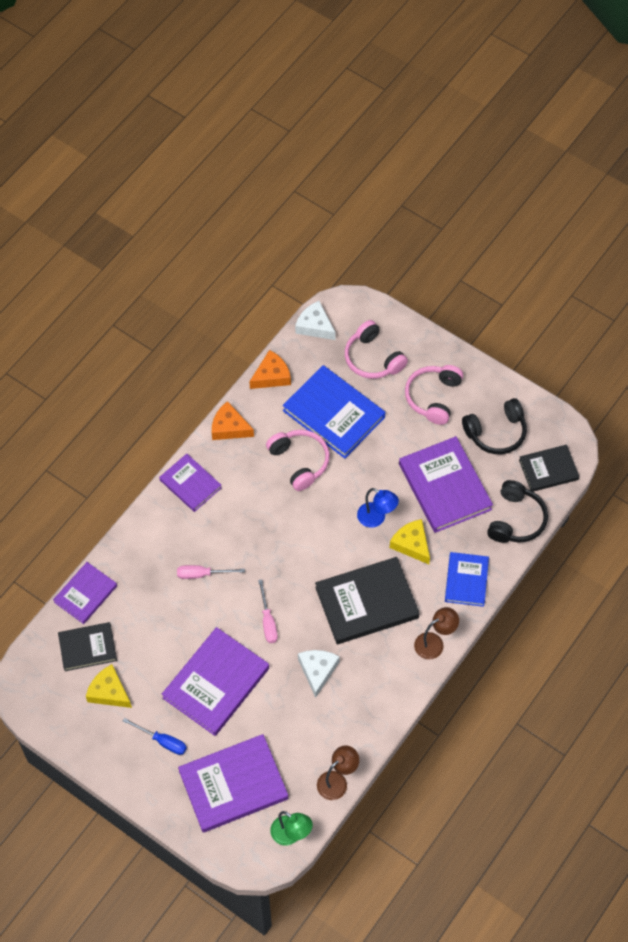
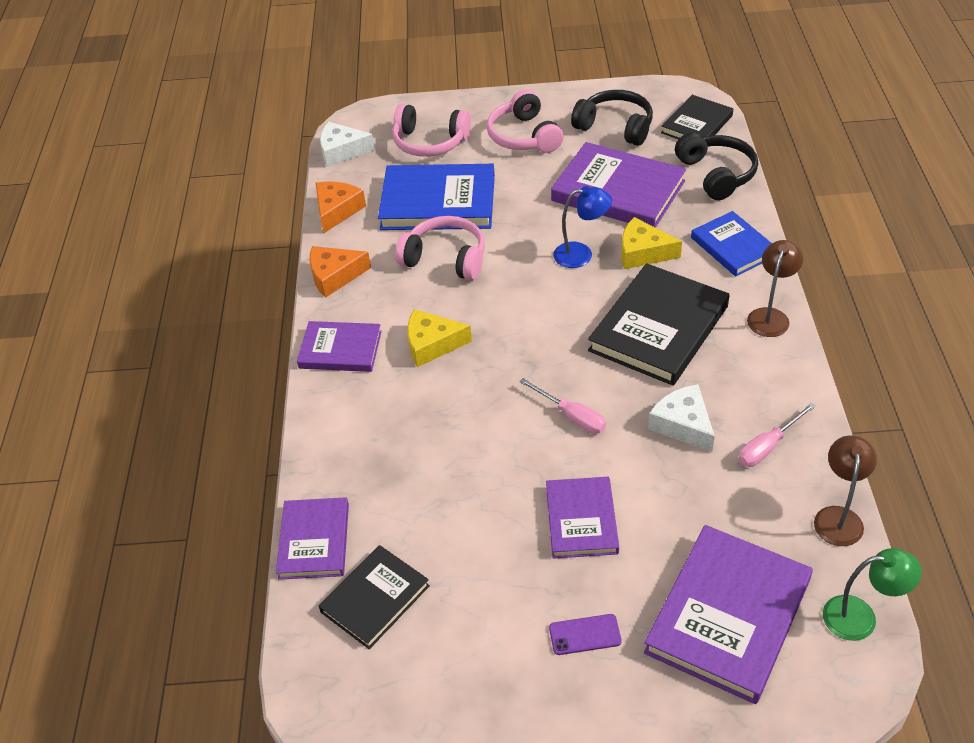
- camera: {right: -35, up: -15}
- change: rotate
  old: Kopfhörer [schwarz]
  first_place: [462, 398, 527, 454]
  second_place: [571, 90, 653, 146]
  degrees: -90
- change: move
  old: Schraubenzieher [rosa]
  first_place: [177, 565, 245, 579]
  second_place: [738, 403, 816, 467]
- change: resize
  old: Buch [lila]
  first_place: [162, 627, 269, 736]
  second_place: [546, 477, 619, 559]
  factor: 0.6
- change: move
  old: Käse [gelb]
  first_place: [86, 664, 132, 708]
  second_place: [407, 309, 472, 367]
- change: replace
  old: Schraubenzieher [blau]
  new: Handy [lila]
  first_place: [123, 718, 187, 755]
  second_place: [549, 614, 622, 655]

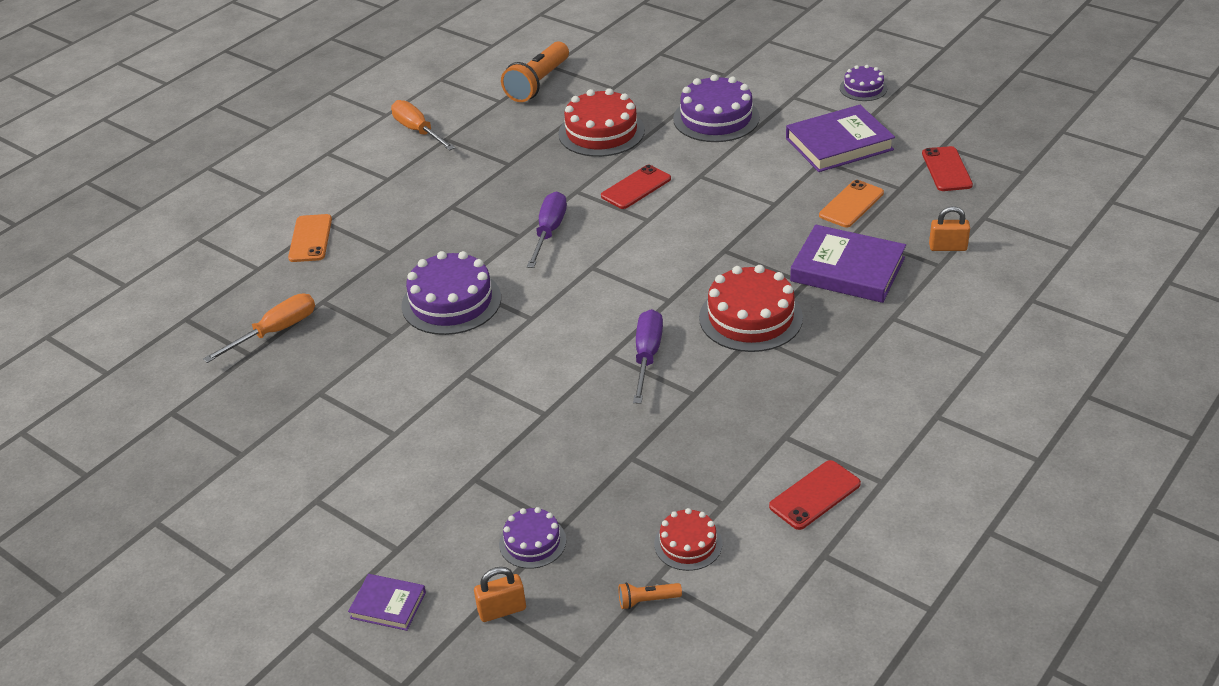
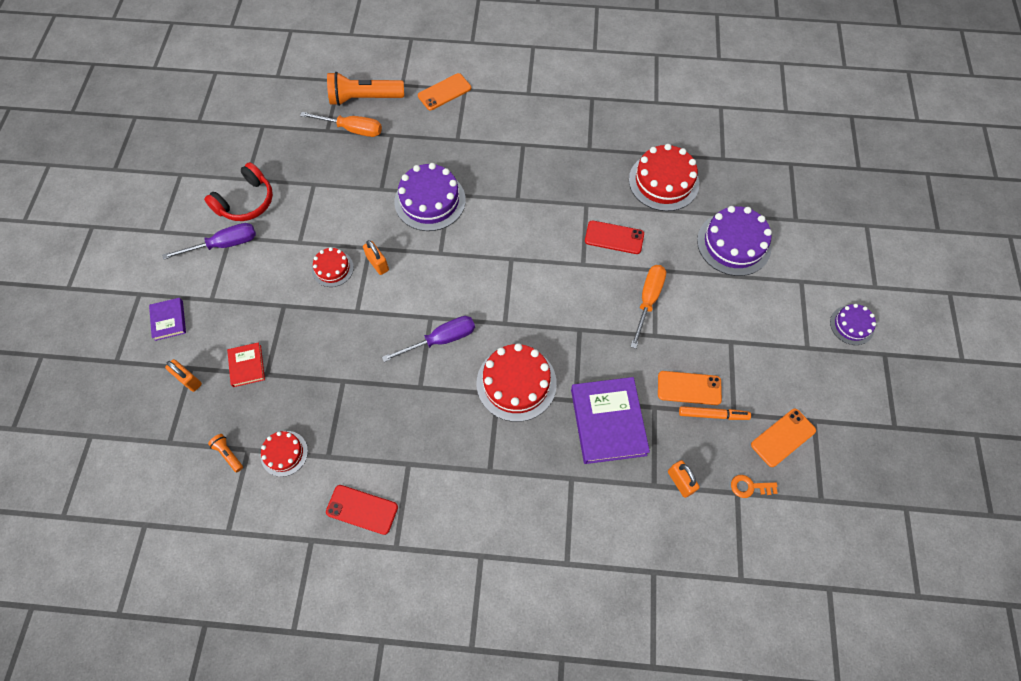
- camera: {right: 55, up: 25}
- change: move
  old: Taschenlampe [orange]
  first_place: [501, 42, 569, 102]
  second_place: [327, 72, 404, 106]
- change: move
  old: Schraubenzieher [orange]
  first_place: [391, 100, 455, 151]
  second_place: [630, 265, 666, 349]
- change: delete
  old: Buch [lila]
  first_place: [786, 105, 895, 172]
- change: recolor
  old: Handy [rot]
  new: Handy [orange]
  first_place: [922, 146, 973, 191]
  second_place: [751, 409, 816, 467]
- change: move
  old: Schraubenzieher [lila]
  first_place: [527, 191, 567, 268]
  second_place: [162, 223, 256, 260]
- change: replace
  old: Kuchen [lila]
  new: Buch [rot]
  first_place: [499, 507, 566, 569]
  second_place: [227, 342, 265, 387]
- change: insert
  new: Kopfhörer [rot]
  second_place: [204, 162, 273, 221]
- change: insert
  new: Vorhängeschloss [orange]
  second_place: [363, 240, 389, 275]
- change: insert
  new: Kuchen [rot]
  second_place: [312, 247, 354, 287]
- change: insert
  new: Filzstift [orange]
  second_place: [679, 406, 751, 420]
- change: insert
  new: Schlüssel [orange]
  second_place: [731, 475, 778, 498]

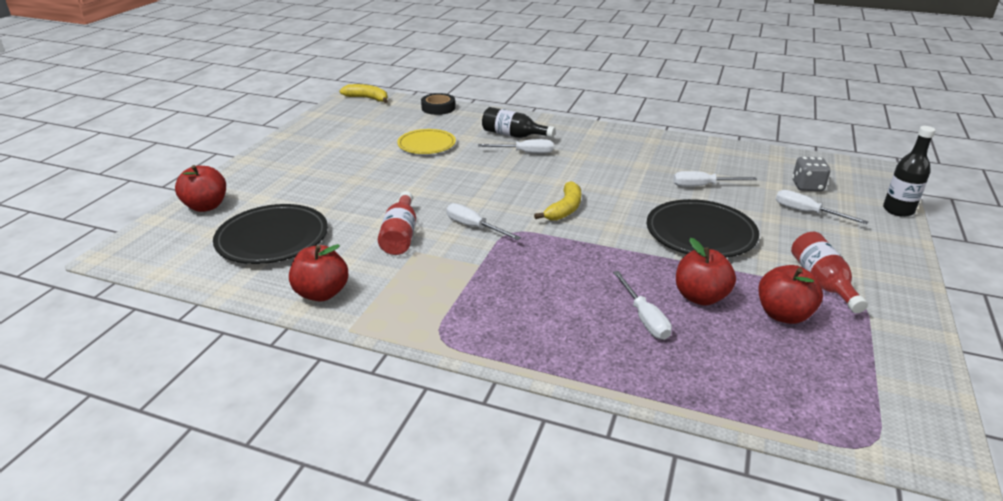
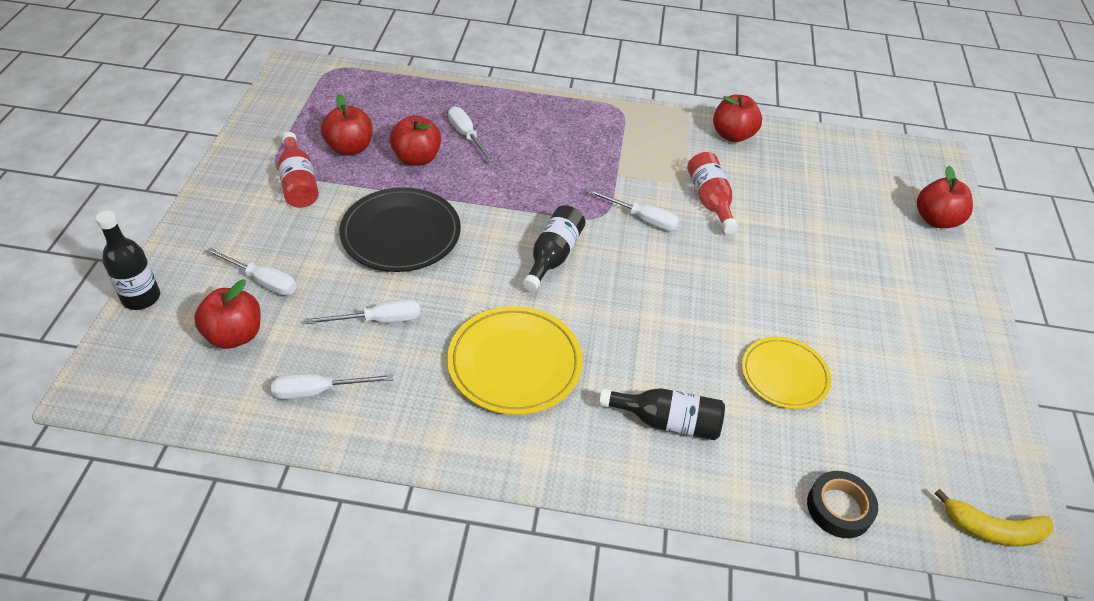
- camera: {right: 165, up: 15}
- change: move
  old: Schraubenzieher [weiß]
  first_place: [478, 139, 553, 154]
  second_place: [271, 374, 393, 399]
- change: replace
  old: Spielwürfel [grau]
  new: Apfel [rot]
  first_place: [792, 157, 830, 191]
  second_place: [194, 280, 261, 349]
- change: replace
  old: Banane [gelb]
  new: Flasche [schwarz]
  first_place: [534, 181, 581, 221]
  second_place: [523, 205, 585, 292]
- change: delete
  old: Teller [schwarz]
  first_place: [213, 204, 328, 264]
- change: insert
  new: Teller [gelb]
  second_place: [447, 306, 583, 415]

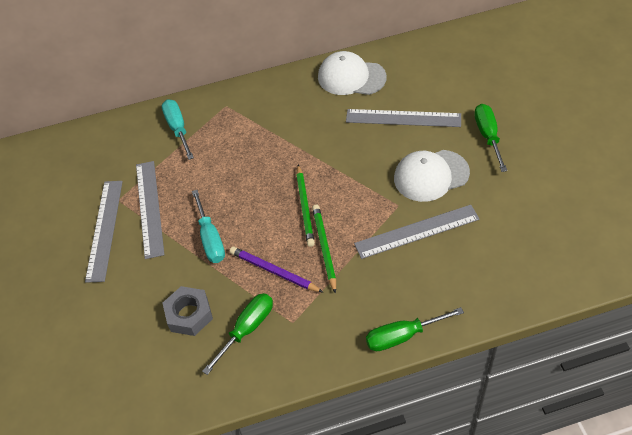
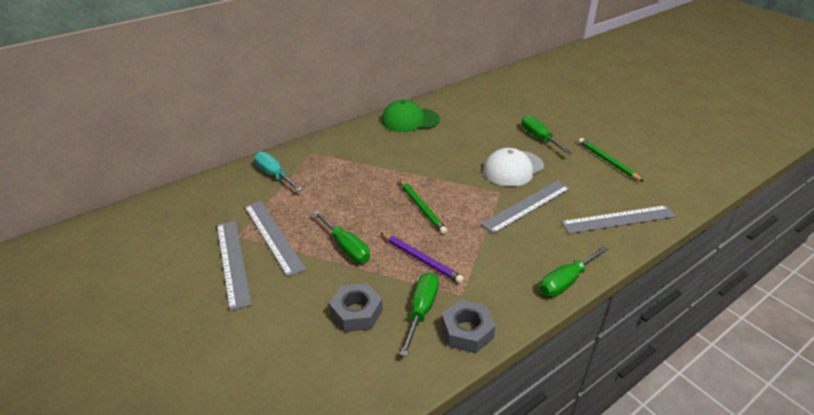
- camera: {right: -25, up: -15}
- change: recolor
  old: Kappe [weiß]
  new: Kappe [grün]
  first_place: [318, 51, 387, 95]
  second_place: [381, 100, 440, 132]
- change: move
  old: Lineal [grau]
  first_place: [346, 109, 461, 127]
  second_place: [561, 205, 676, 234]
- change: recolor
  old: Schraubenzieher [türkis]
  new: Schraubenzieher [grün]
  first_place: [192, 190, 225, 263]
  second_place: [313, 211, 370, 263]
- change: move
  old: Bleistift [grün]
  first_place: [312, 205, 336, 294]
  second_place: [578, 138, 644, 182]
- change: rotate
  old: Bleistift [lila]
  first_place: [230, 247, 324, 293]
  second_place: [381, 233, 464, 284]
  degrees: -150
- change: insert
  new: Sechskantmutter [grau]
  second_place: [441, 300, 496, 353]

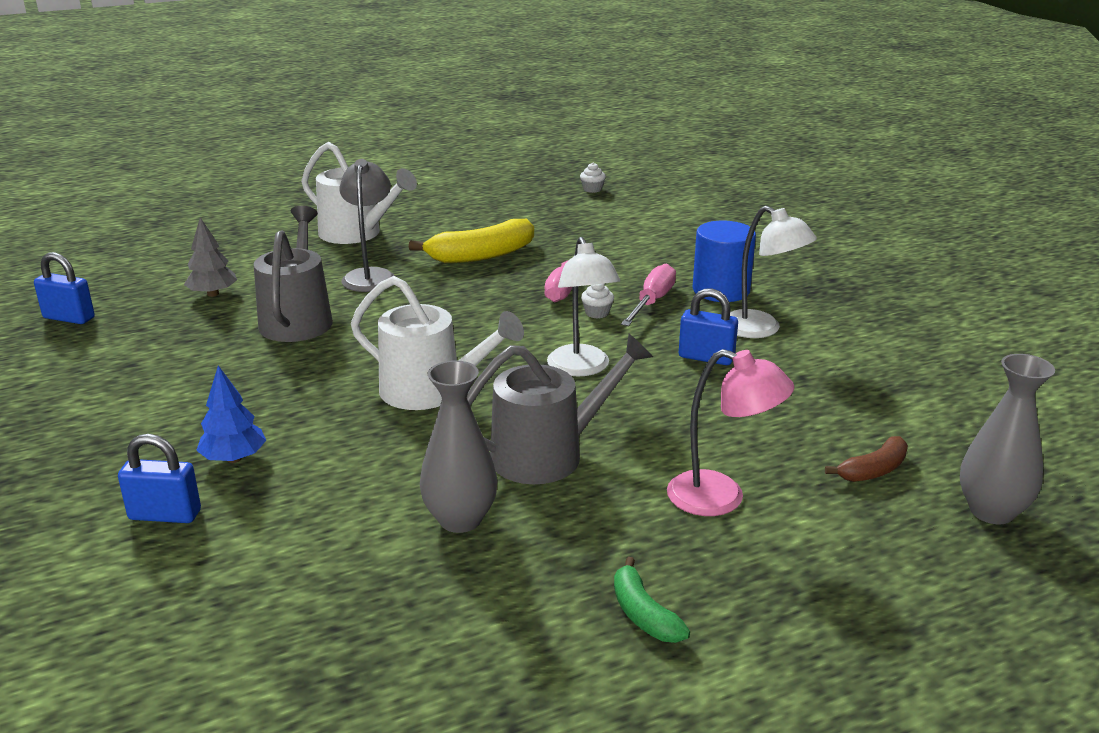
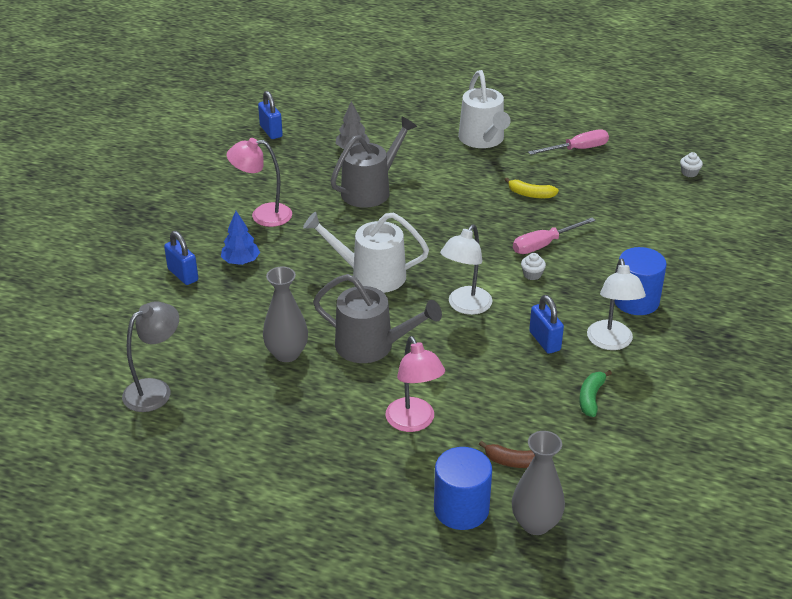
- camera: {right: 45, up: 10}
- change: move
  old: Lampe [grau]
  first_place: [340, 159, 395, 292]
  second_place: [122, 302, 179, 412]
- change: resize
  old: Banane [gelb]
  first_place: [409, 219, 534, 263]
  second_place: [505, 178, 559, 198]
  factor: 0.55
- change: move
  old: Schraubenzieher [rosa]
  first_place: [621, 264, 676, 326]
  second_place: [528, 130, 609, 155]
- change: rotate
  old: Gießkanne [weiß]
  first_place: [351, 276, 524, 410]
  second_place: [303, 212, 429, 293]
  degrees: 120
- change: move
  old: Banane [grün]
  first_place: [614, 557, 690, 643]
  second_place: [580, 370, 612, 417]
- change: insert
  new: Lampe [rosa]
  second_place: [227, 138, 292, 227]
- change: insert
  new: Vollzylinder [blau]
  second_place: [434, 447, 492, 530]

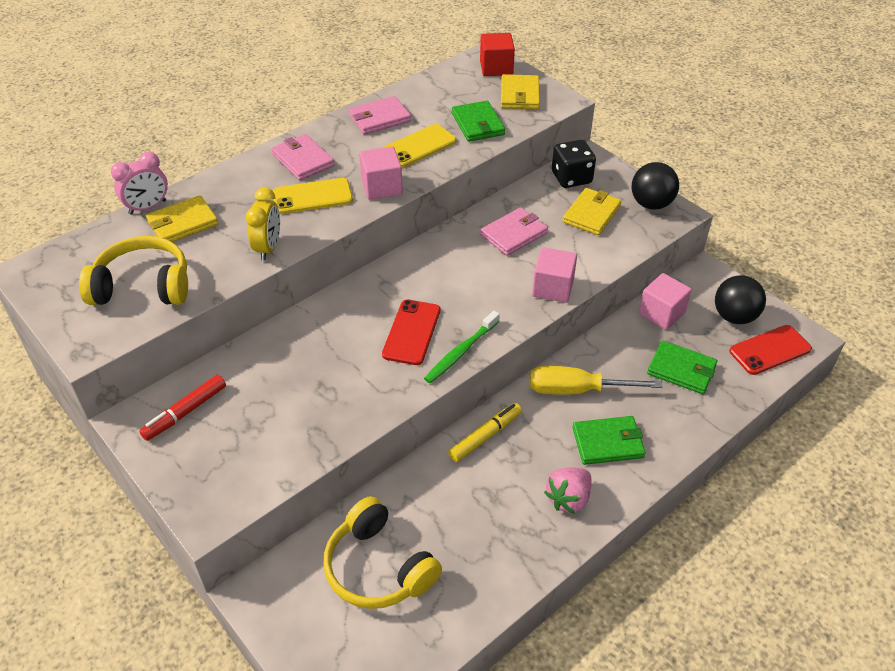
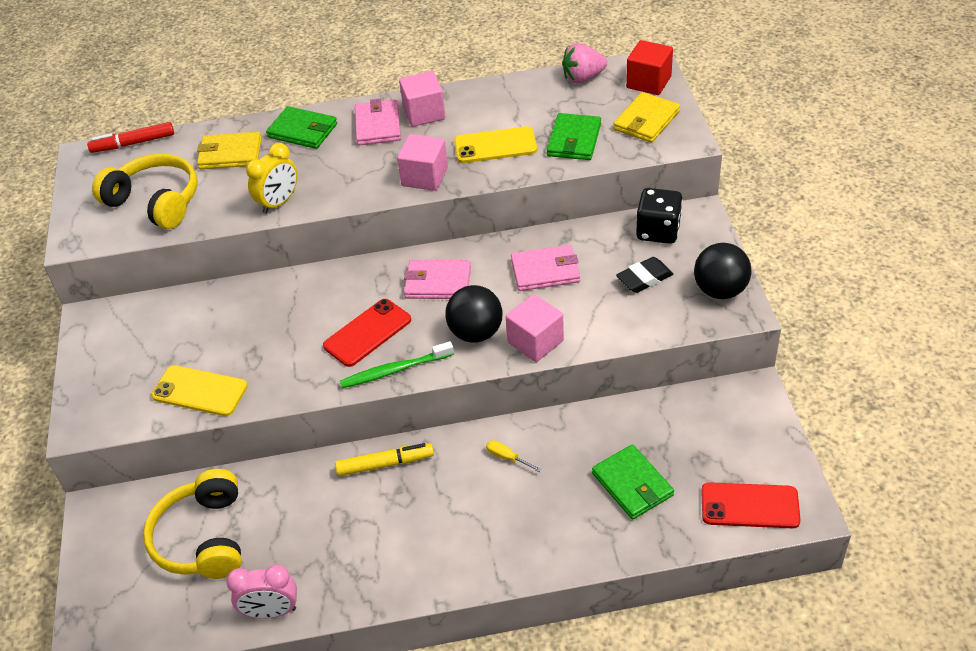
- camera: {right: 35, up: 0}
- change: move
  old: Geldbörse [rosa]
  first_place: [349, 96, 411, 135]
  second_place: [404, 260, 471, 299]
- change: move
  old: Wecker [rosa]
  first_place: [111, 152, 168, 215]
  second_place: [226, 564, 297, 619]
- change: move
  old: Handy [gelb]
  first_place: [273, 178, 353, 214]
  second_place: [151, 365, 248, 416]
- change: replace
  old: Geldbörse [gelb]
  new: Radiergummi [schwarz]
  first_place: [563, 188, 621, 235]
  second_place: [616, 257, 673, 293]
- change: move
  old: Kubus [rosa]
  first_place: [639, 273, 692, 330]
  second_place: [399, 71, 446, 127]
- change: move
  old: Ball [schwarz]
  first_place: [715, 275, 766, 324]
  second_place: [445, 285, 503, 343]
- change: resize
  old: Schraubenzieher [gelb]
  first_place: [530, 366, 662, 395]
  second_place: [486, 440, 541, 472]
  factor: 0.43
- change: move
  old: Filzstift [rot]
  first_place: [139, 375, 226, 441]
  second_place: [87, 122, 174, 153]
- change: move
  old: Geldbörse [grün]
  first_place: [573, 416, 646, 465]
  second_place: [266, 106, 337, 149]
- change: move
  old: Erdbeere [rosa]
  first_place: [544, 467, 592, 514]
  second_place: [562, 43, 607, 83]

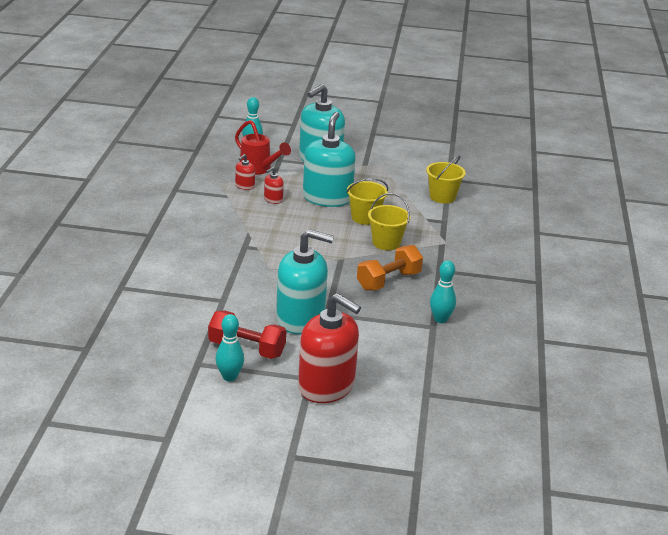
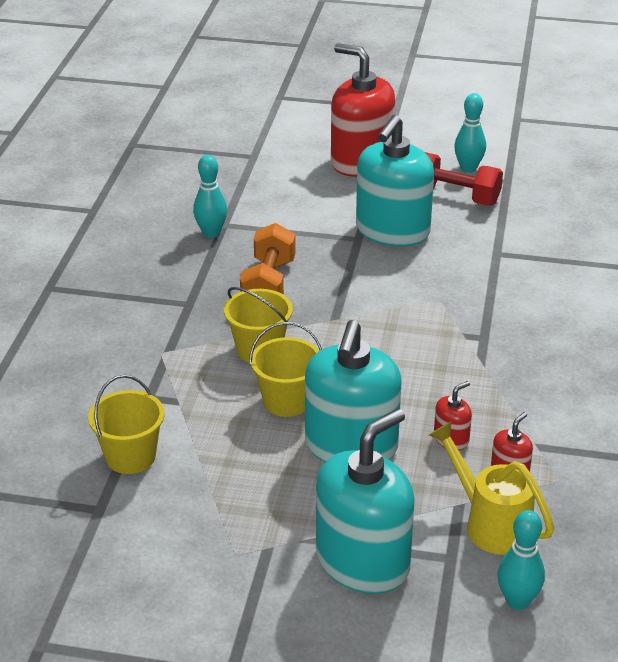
- camera: {right: -175, up: 5}
- change: recolor
  old: Gießkanne [rot]
  new: Gießkanne [gelb]
  first_place: [235, 120, 291, 175]
  second_place: [429, 421, 555, 555]
- change: rotate
  old: Seifenspender [türkis]
  first_place: [276, 229, 334, 334]
  second_place: [356, 115, 434, 247]
  degrees: -75
- change: rotate
  old: Hantel [orange]
  first_place: [357, 245, 423, 291]
  second_place: [240, 223, 296, 294]
  degrees: -45

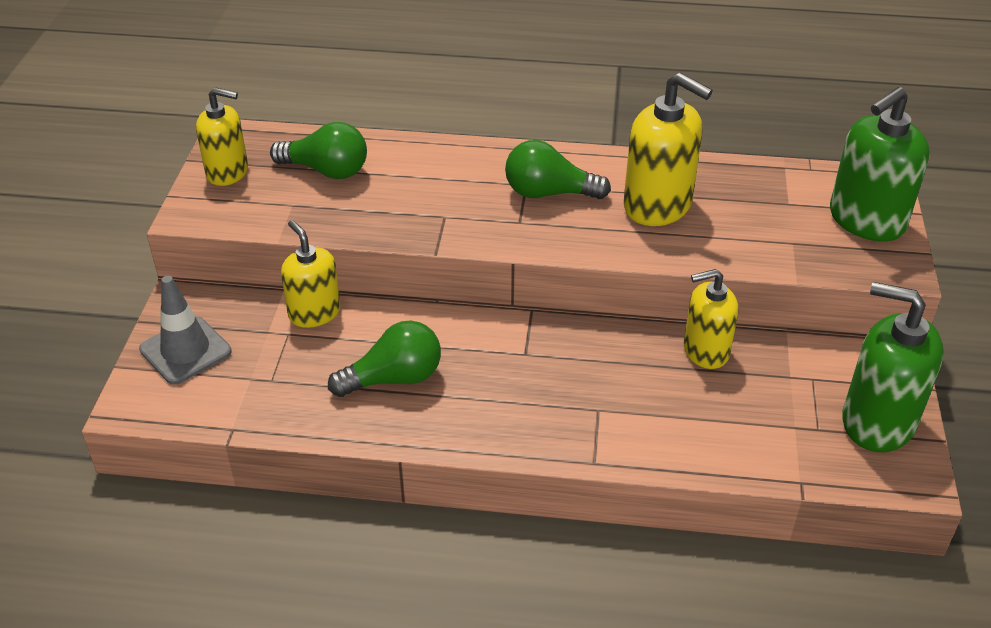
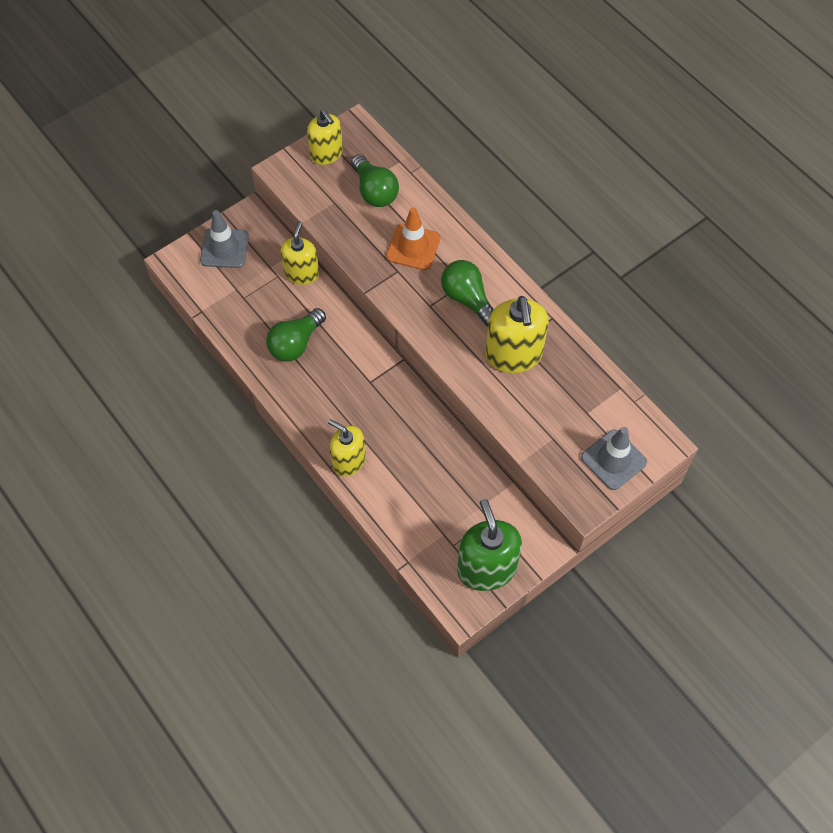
- camera: {right: 45, up: 20}
- change: replace
  old: Seifenspender [grün]
  new: Leitkegel [grau]
  first_place: [830, 87, 930, 242]
  second_place: [581, 427, 647, 490]
- change: move
  old: Seifenspender [gelb]
  first_place: [683, 269, 739, 369]
  second_place: [328, 419, 366, 477]
- change: rotate
  old: Glühbirne [grün]
  first_place: [328, 320, 441, 397]
  second_place: [266, 308, 326, 361]
  degrees: 105
- change: insert
  new: Leitkegel [orange]
  second_place: [386, 207, 440, 270]

